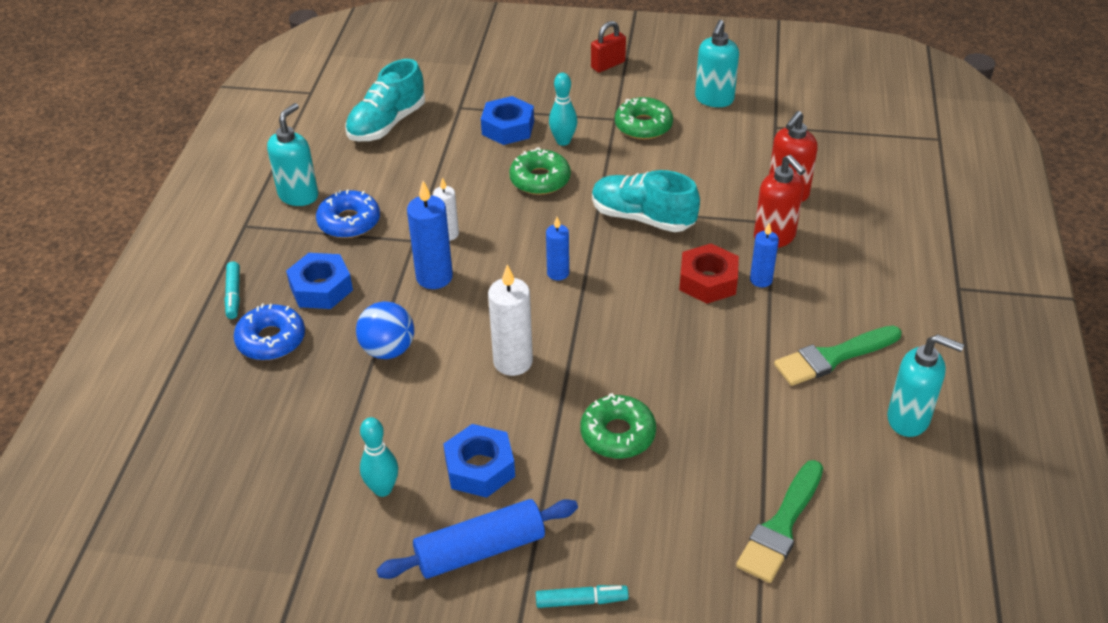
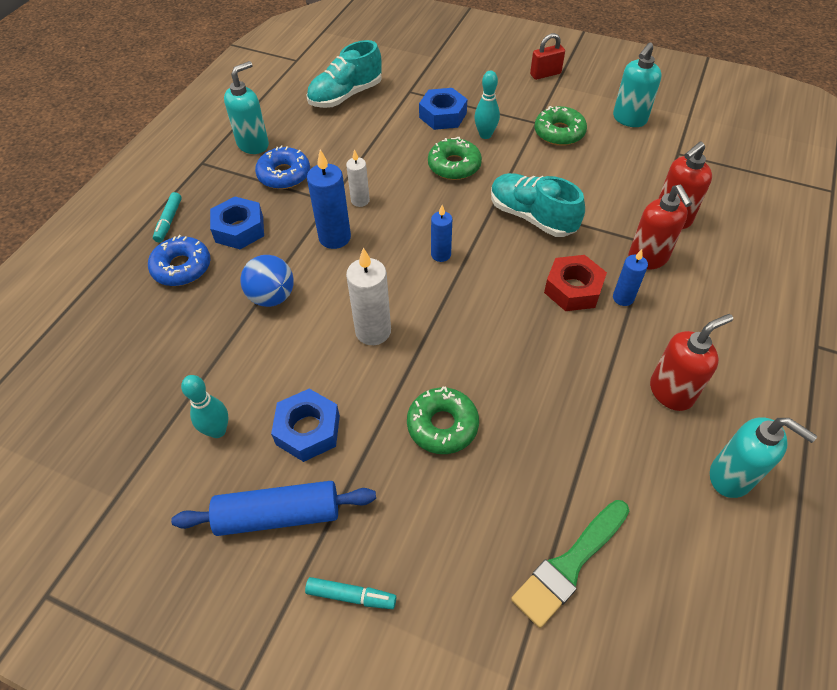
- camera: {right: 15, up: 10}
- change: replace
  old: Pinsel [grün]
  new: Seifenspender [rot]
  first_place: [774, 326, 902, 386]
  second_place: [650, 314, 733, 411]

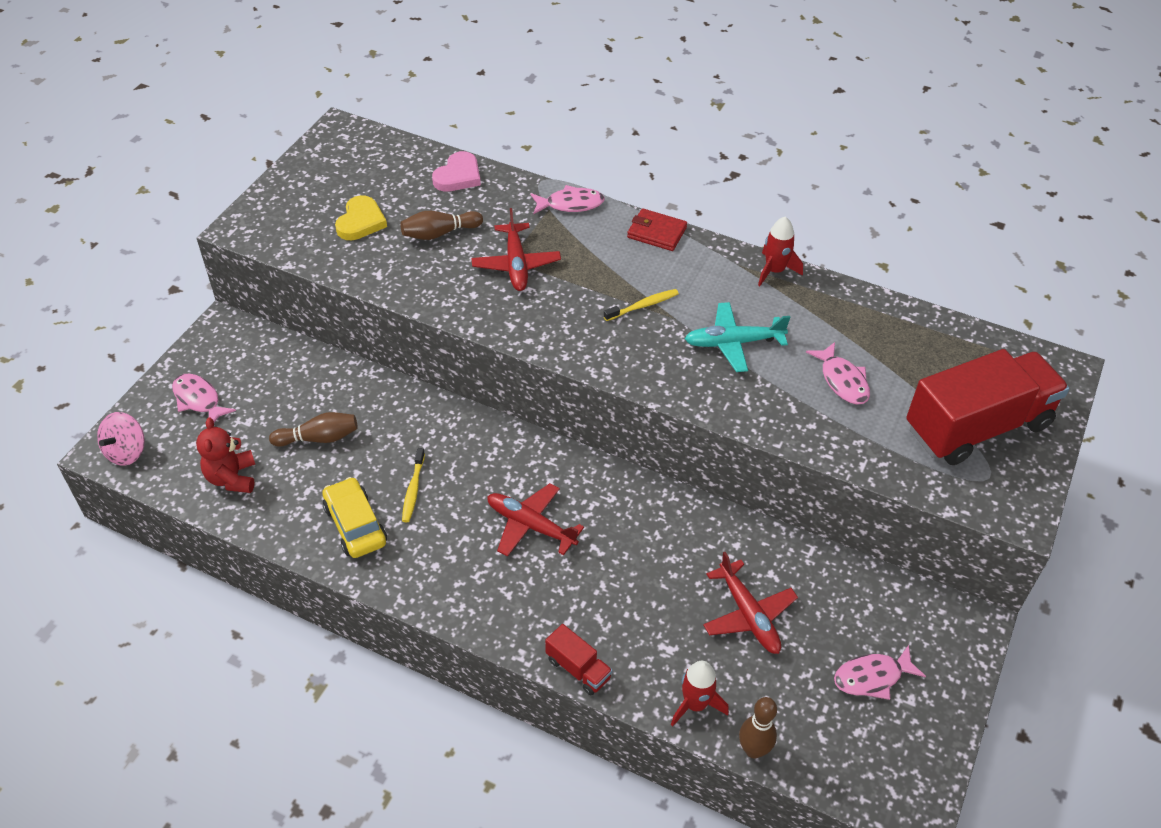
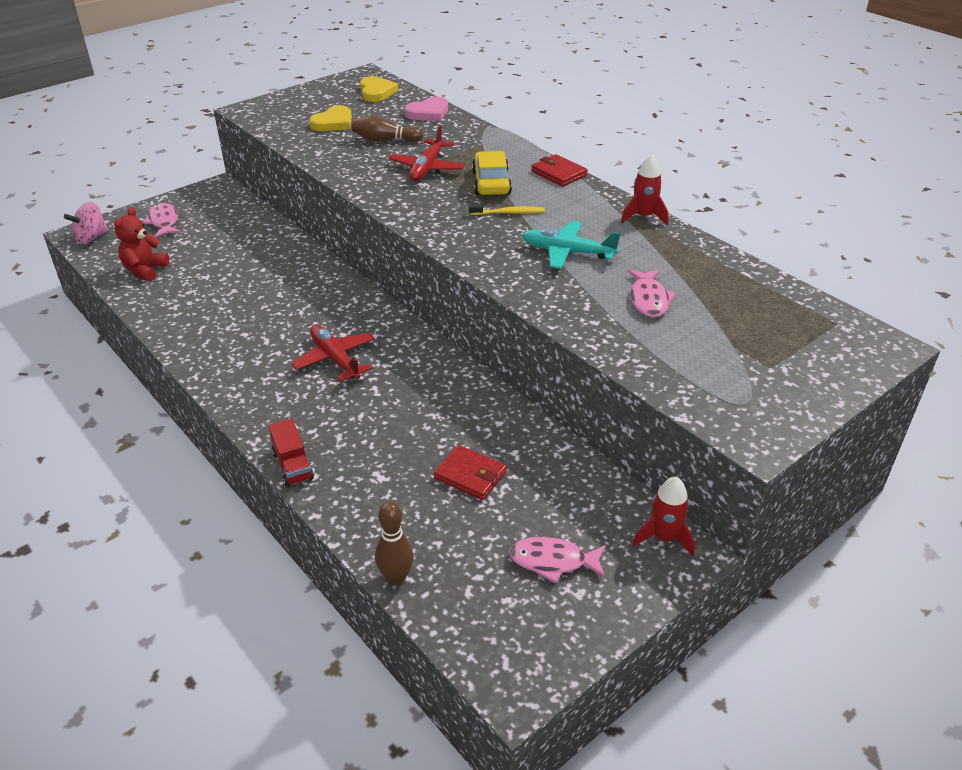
- camera: {right: 25, up: -10}
- change: delete
  old: Fisch [rosa]
  first_place: [531, 185, 605, 214]
- change: delete
  old: Lastwagen [rot]
  first_place: [906, 349, 1070, 465]
- change: delete
  old: Bowlingkegel [braun]
  first_place: [269, 412, 358, 447]
- change: delete
  old: Zahnbürste [gelb]
  first_place: [402, 448, 425, 522]
- change: move
  old: Auto [gelb]
  first_place: [322, 477, 387, 558]
  second_place: [472, 151, 512, 195]
- change: replace
  old: Flugzeug [rot]
  new: Geldbörse [rot]
  first_place: [703, 552, 798, 654]
  second_place: [434, 445, 507, 500]
- change: move
  old: Rakete [rot]
  first_place: [671, 661, 729, 726]
  second_place: [632, 477, 695, 556]
- change: insert
  new: Herz [gelb]
  second_place: [360, 76, 398, 102]

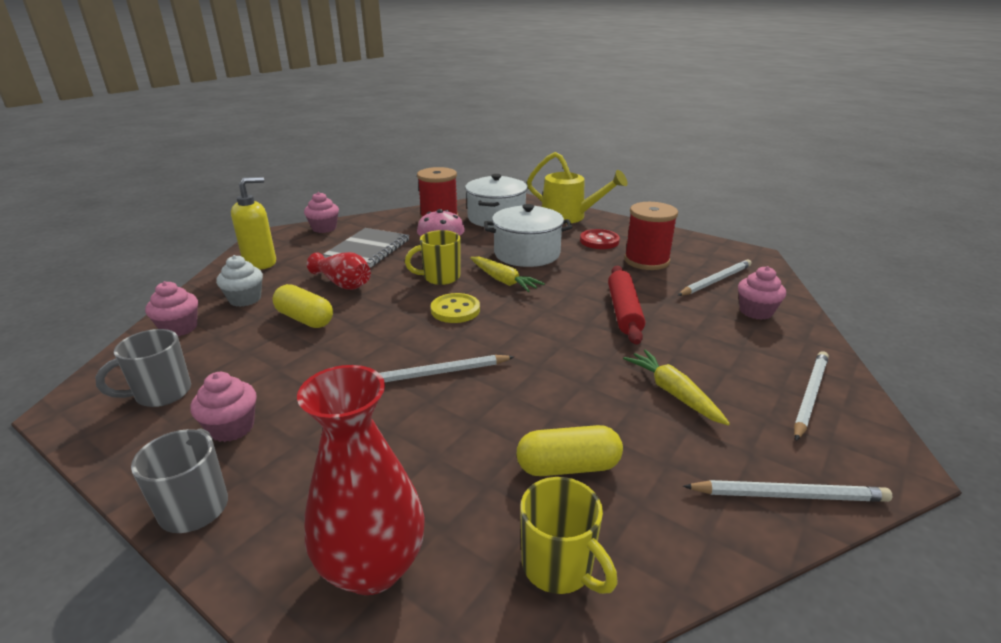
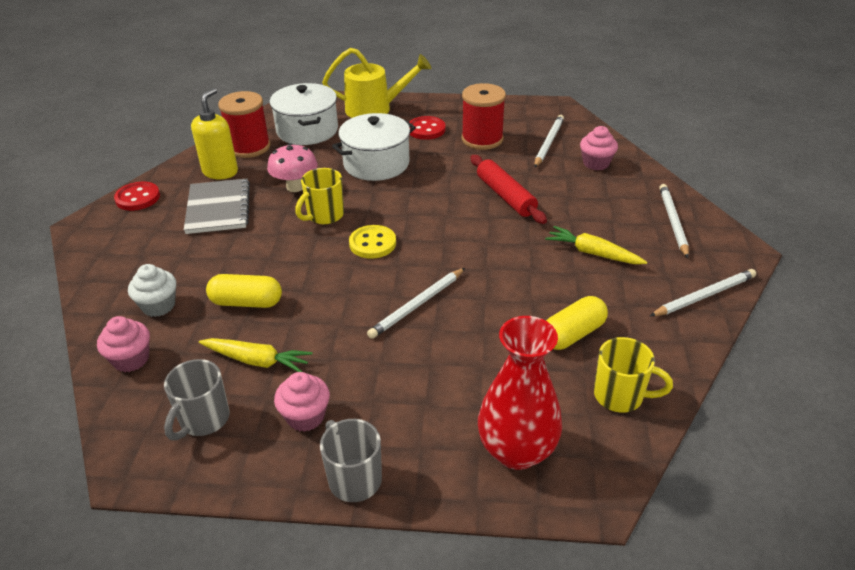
- camera: {right: -30, up: 10}
- change: move
  old: Seifenspender [gelb]
  first_place: [231, 177, 276, 269]
  second_place: [191, 88, 238, 179]
- change: replace
  old: Muffin [rosa]
  new: Knopf [rot]
  first_place: [304, 192, 339, 233]
  second_place: [114, 182, 160, 211]
- change: delete
  old: Vase [rot]
  first_place: [307, 252, 371, 290]
- change: move
  old: Karotte [gelb]
  first_place: [470, 256, 545, 292]
  second_place: [199, 338, 312, 372]

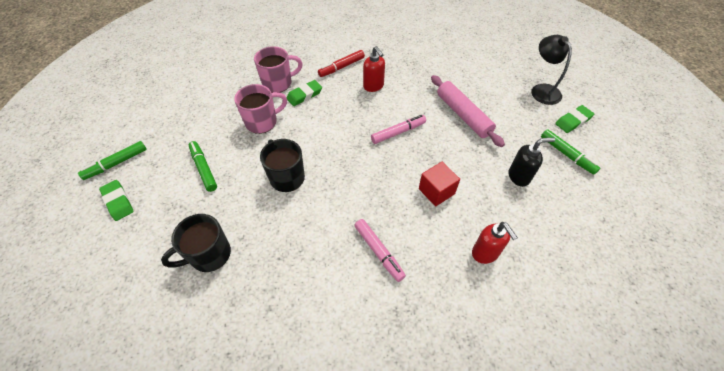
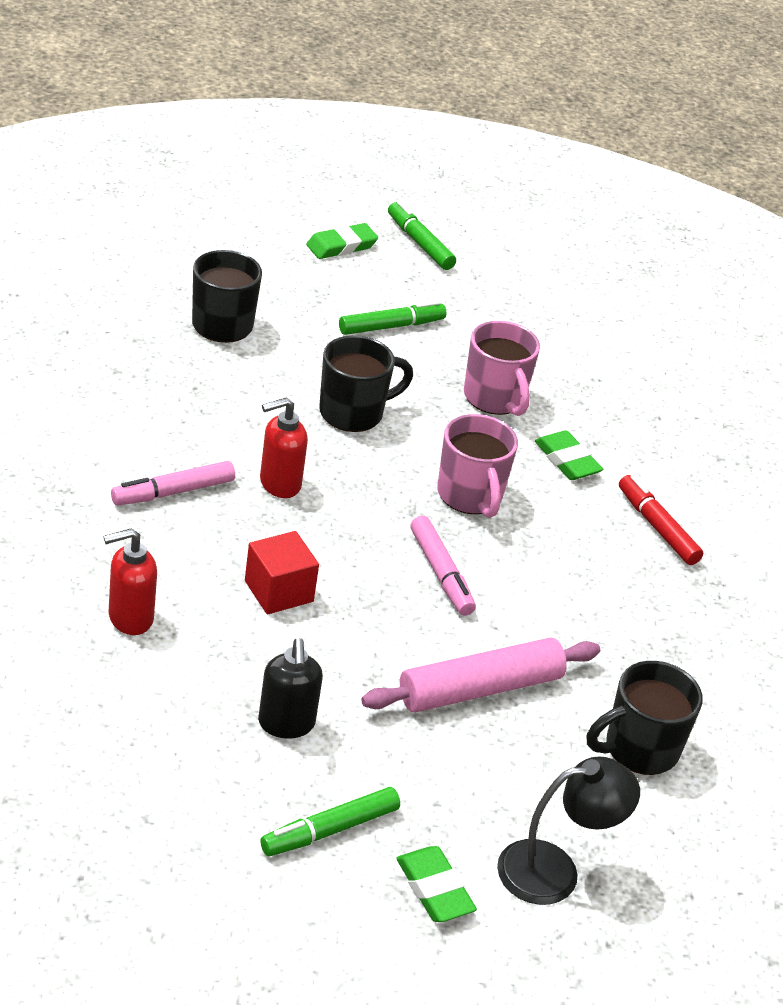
- camera: {right: 90, up: -15}
- change: move
  old: Tasse [rosa]
  first_place: [254, 46, 303, 93]
  second_place: [437, 414, 518, 518]
- change: move
  old: Seifenspender [rot]
  first_place: [363, 46, 385, 92]
  second_place: [260, 397, 308, 498]
- change: insert
  new: Tasse [schwarz]
  second_place: [587, 661, 703, 775]

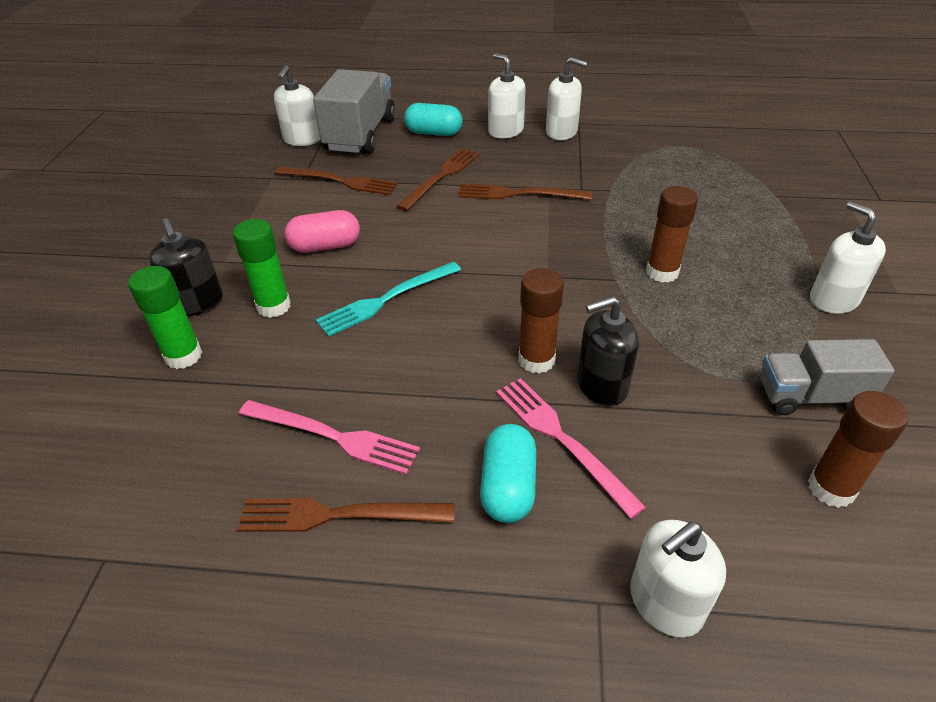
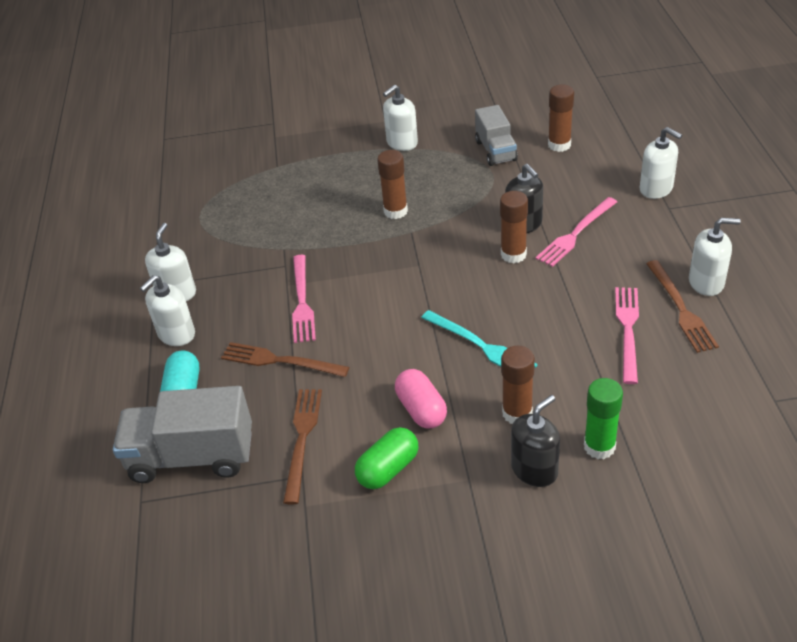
- camera: {right: -100, up: 0}
- change: move
  old: Seifenspender [weiß]
  first_place: [274, 66, 320, 146]
  second_place: [689, 218, 740, 296]
- change: recolor
  old: Gabel [braun]
  new: Gabel [rosa]
  first_place: [458, 184, 592, 200]
  second_place: [292, 255, 316, 343]
- change: recolor
  old: Klebestift [grün]
  new: Klebestift [braun]
  first_place: [233, 219, 291, 318]
  second_place: [501, 346, 535, 424]
- change: delete
  old: Kapsel [türkis]
  first_place: [480, 424, 537, 523]
- change: insert
  new: Kapsel [grün]
  second_place: [355, 427, 418, 489]

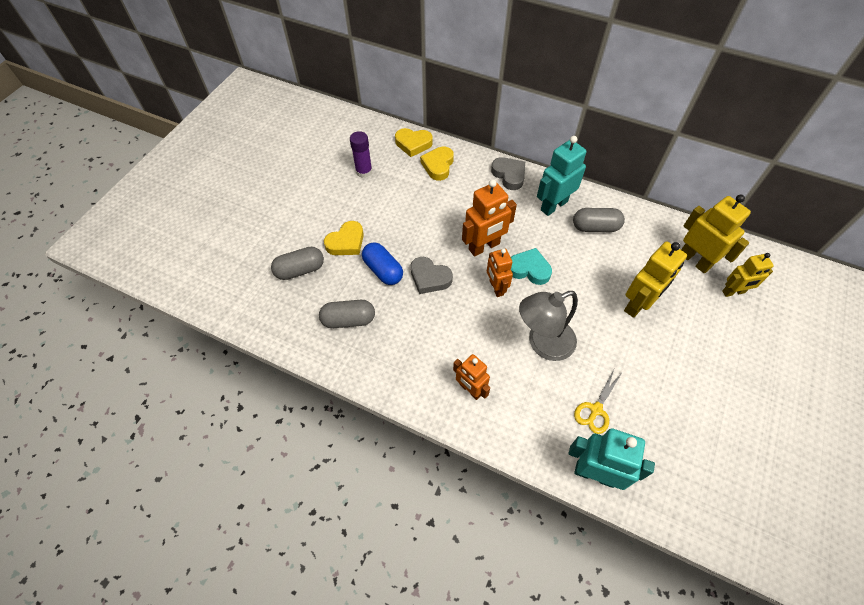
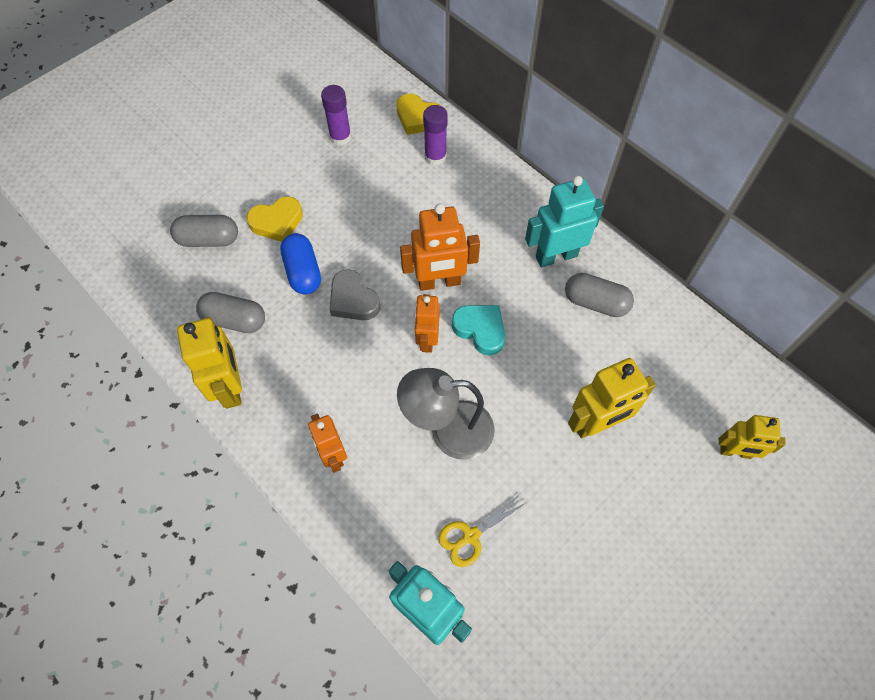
- camera: {right: 20, up: 5}
- change: replace
  old: Herz [gelb]
  new: Klebestift [lila]
  first_place: [420, 147, 454, 181]
  second_place: [423, 105, 448, 166]
- change: delete
  old: Herz [grau]
  first_place: [491, 157, 525, 190]
- change: move
  old: Roboter [gelb]
  first_place: [681, 194, 751, 274]
  second_place: [177, 317, 242, 409]

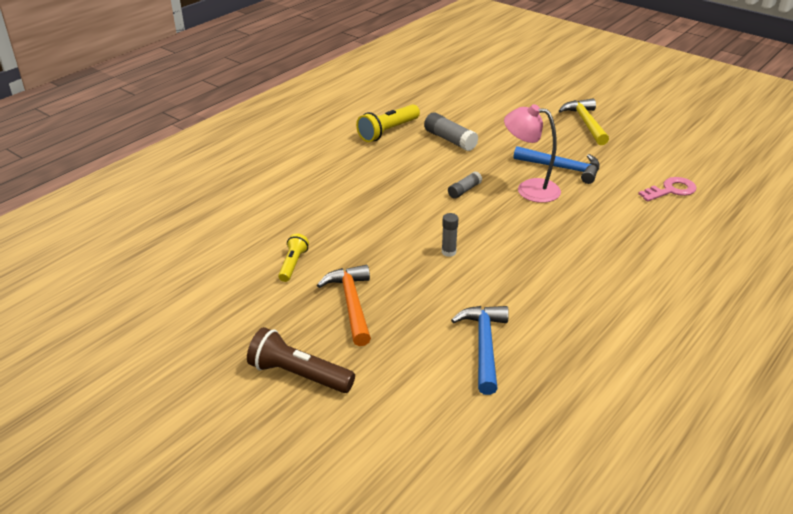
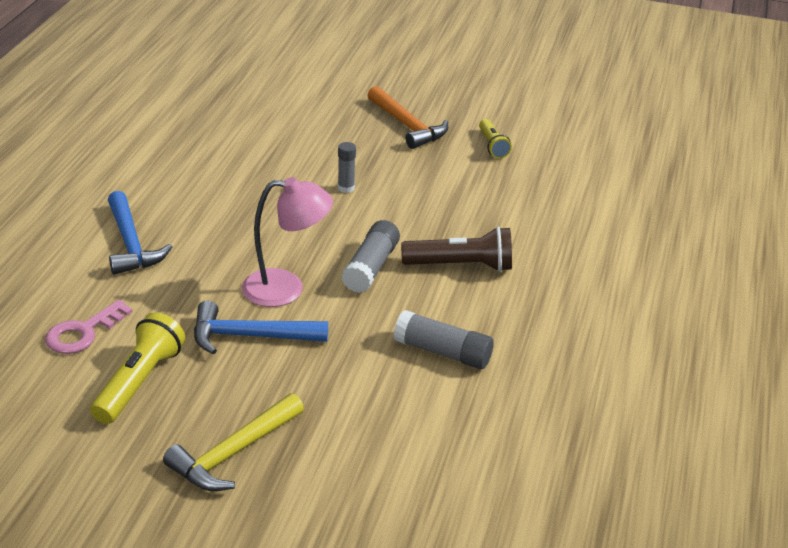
- camera: {right: 155, up: 0}
- change: rotate
  old: Hammer [gelb]
  first_place: [559, 99, 609, 145]
  second_place: [163, 393, 304, 491]
  degrees: 75
- change: move
  old: Taschenlampe [gelb]
  first_place: [356, 104, 420, 142]
  second_place: [90, 312, 185, 424]
- change: resize
  old: Klebestift [grau]
  first_place: [448, 172, 482, 199]
  second_place: [342, 220, 400, 293]
  factor: 1.62
- change: move
  old: Hammer [blau]
  first_place: [451, 306, 509, 395]
  second_place: [108, 191, 172, 275]
- change: move
  old: Taschenlampe [braun]
  first_place: [247, 327, 355, 393]
  second_place: [401, 227, 512, 272]

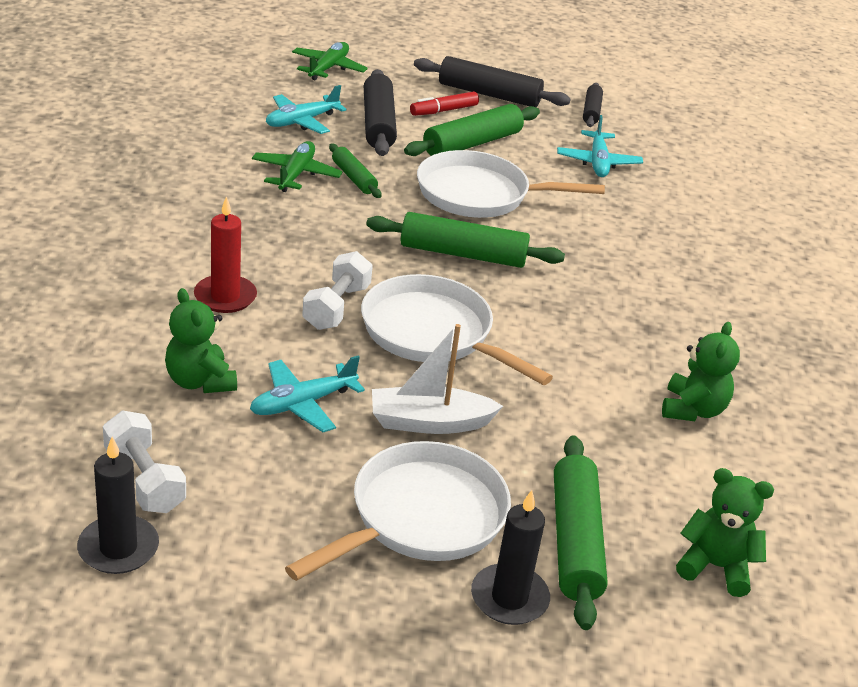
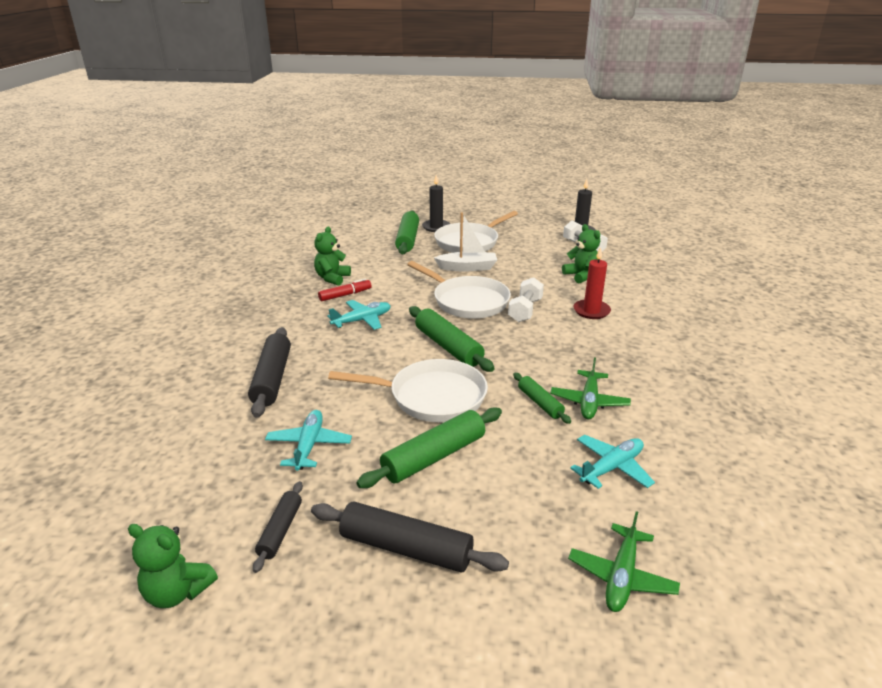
- camera: {right: -175, up: -5}
- change: move
  old: Nudelholz [schwarz]
  first_place: [364, 69, 397, 156]
  second_place: [248, 327, 291, 418]
- change: move
  old: Filzstift [rot]
  first_place: [410, 91, 479, 116]
  second_place: [318, 278, 372, 301]
- change: rotate
  old: Nudelholz [grün]
  first_place: [366, 212, 565, 268]
  second_place: [409, 306, 495, 372]
  degrees: 45
- change: move
  old: Flugzeug [türkis]
  first_place: [250, 355, 365, 432]
  second_place: [327, 300, 391, 330]
- change: move
  old: Teddybär [grün]
  first_place: [676, 468, 774, 597]
  second_place: [128, 524, 218, 608]

